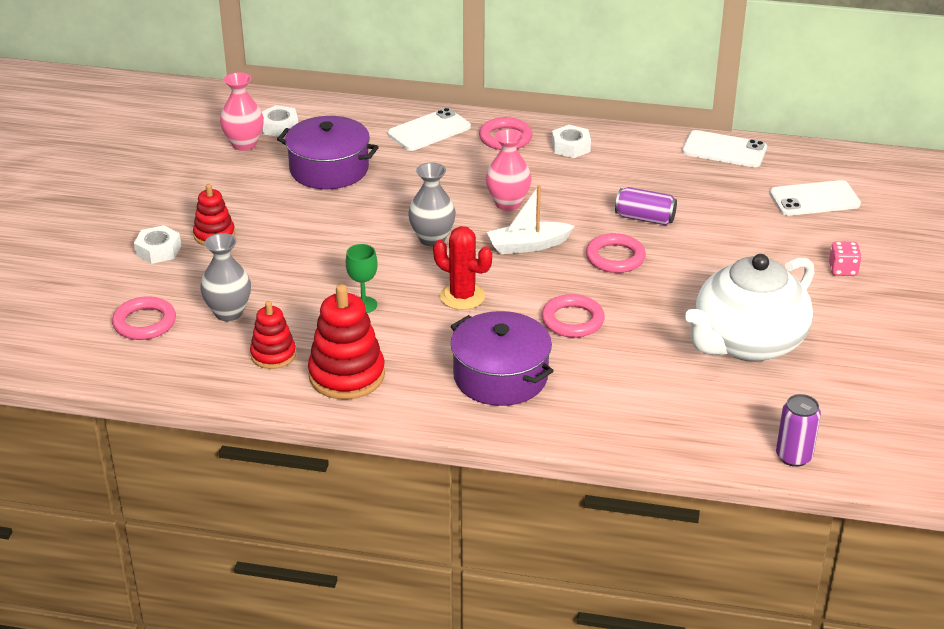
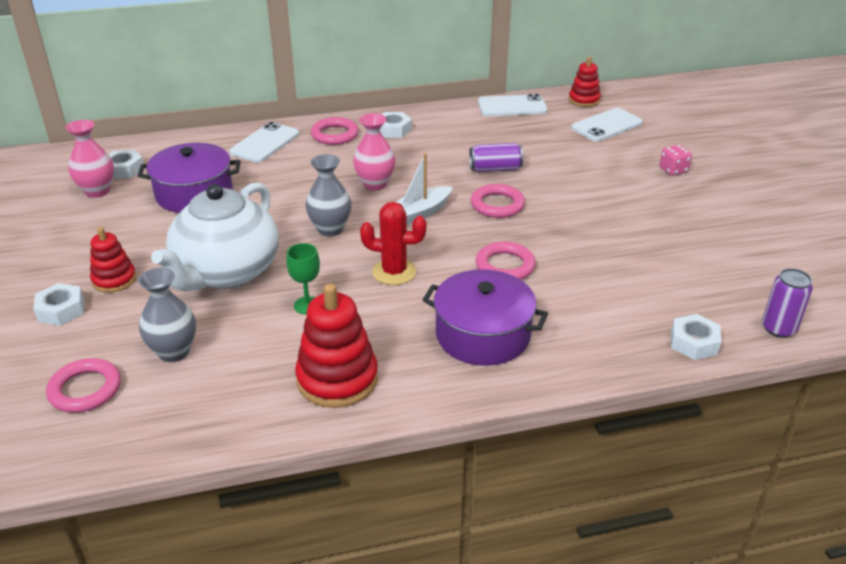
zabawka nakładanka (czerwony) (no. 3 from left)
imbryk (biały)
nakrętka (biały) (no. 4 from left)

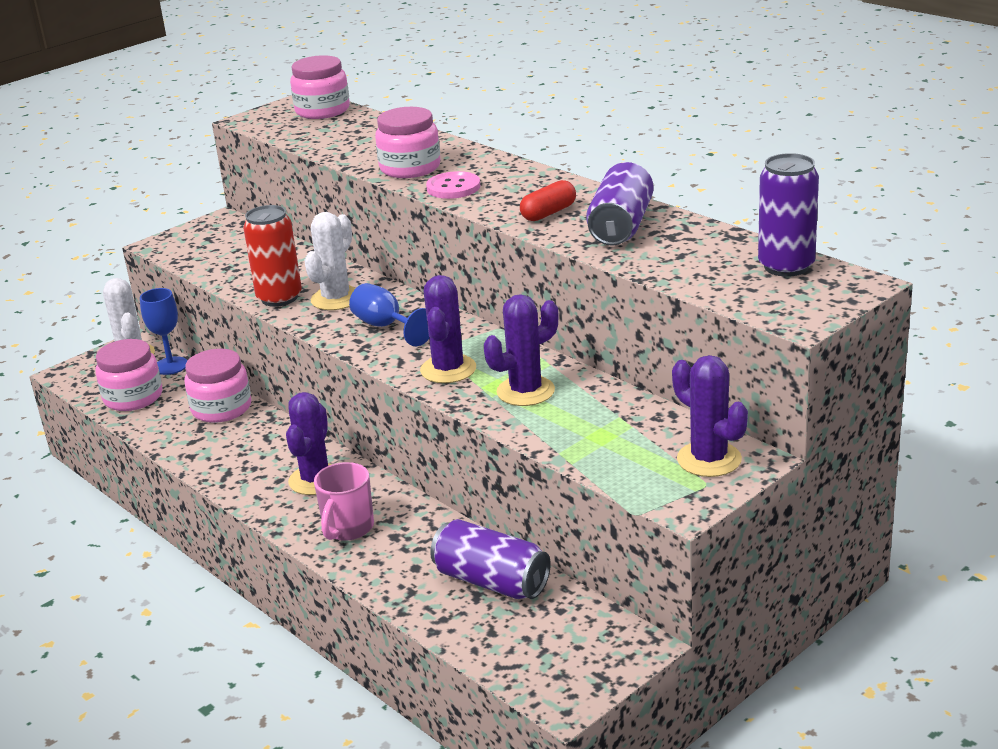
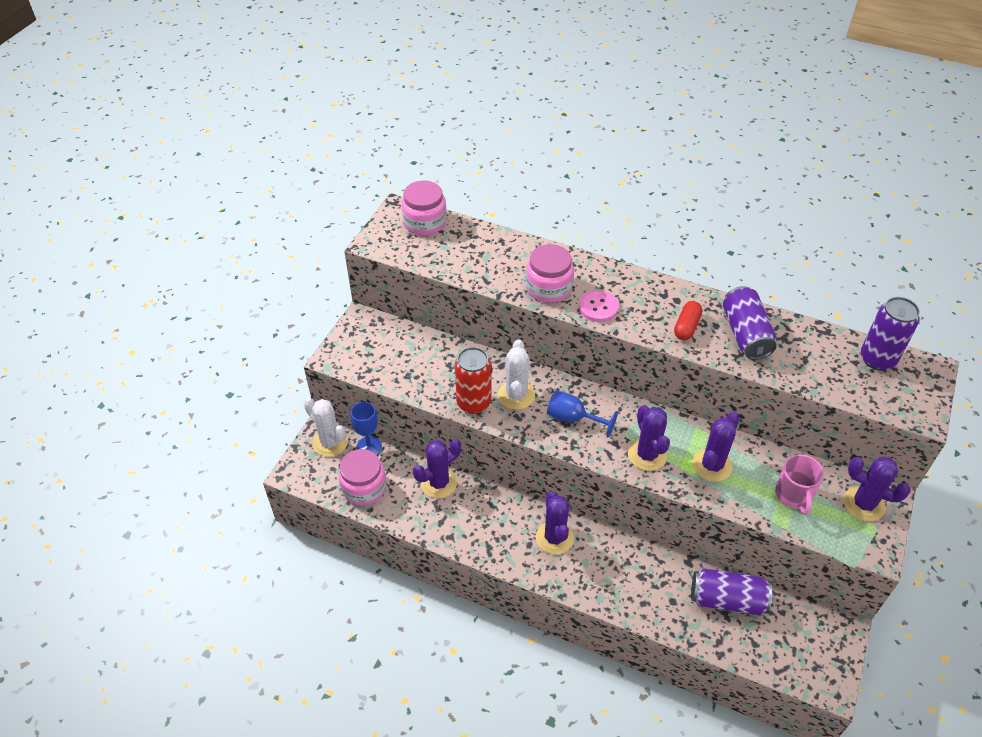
kaktus (fioletowy) (no. 1 from left)
kubek (różowy)

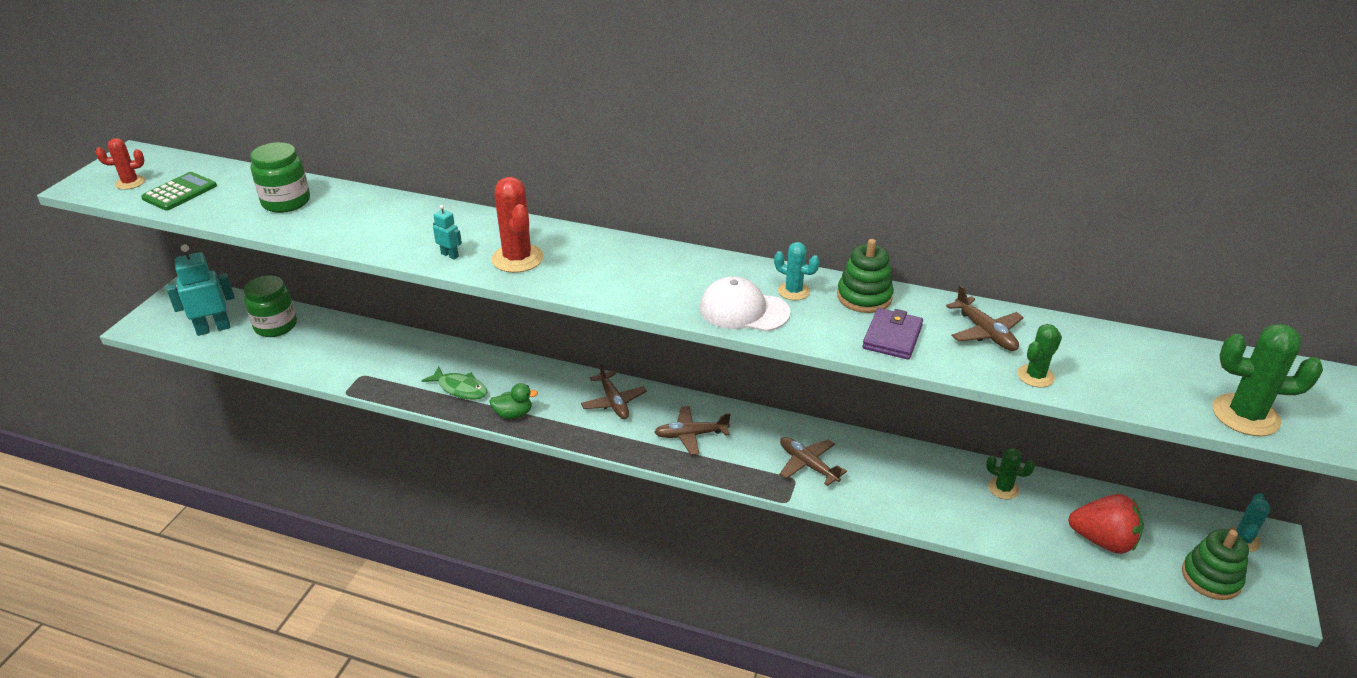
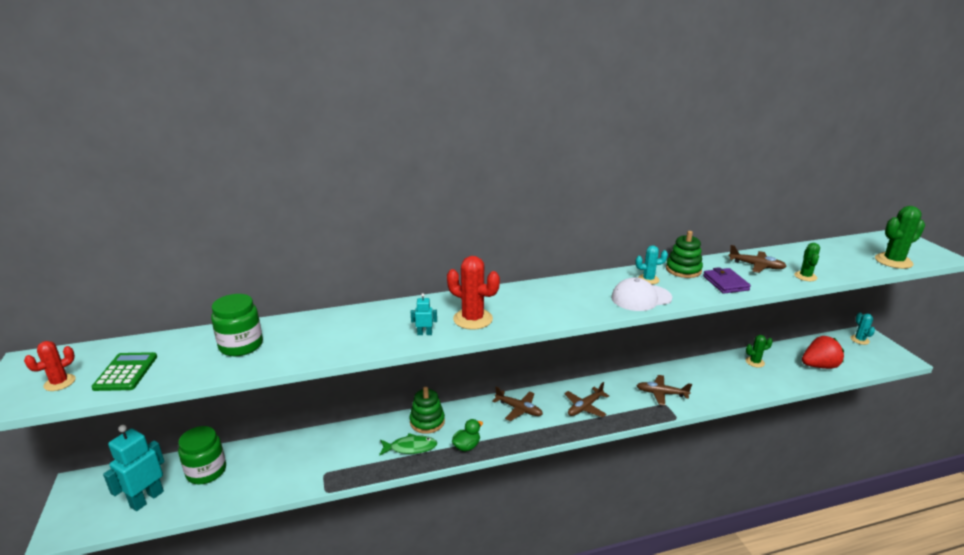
zabawka nakładanka (zielony) (no. 1 from left)

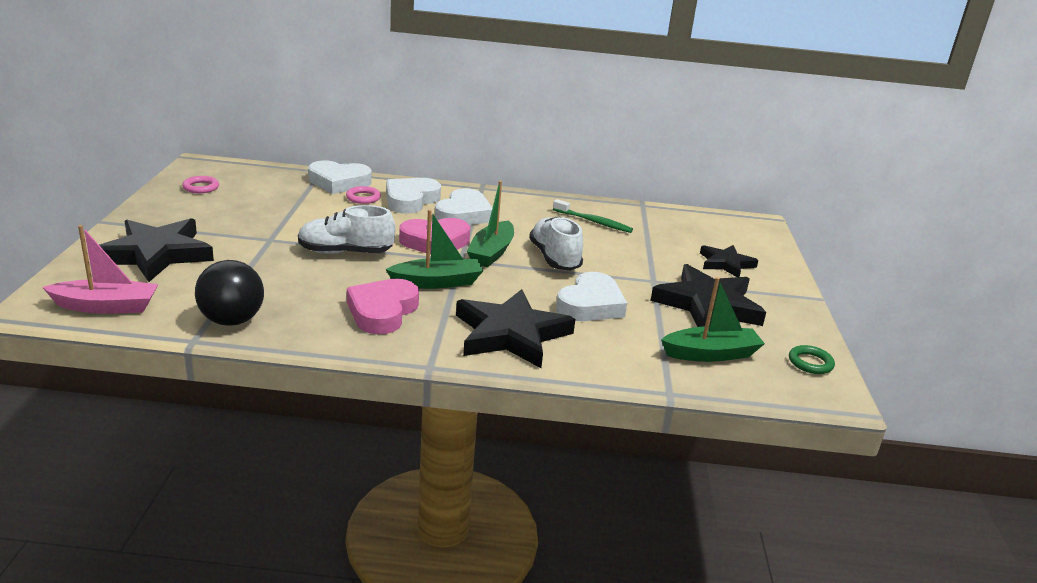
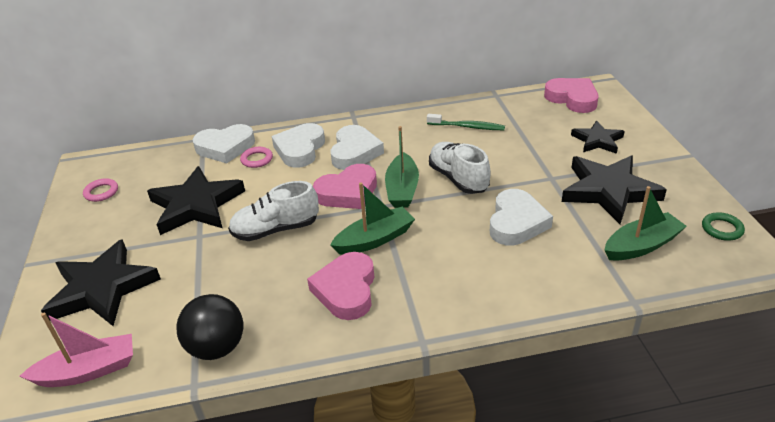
gwiazda (czarny) (no. 2 from left)
serce (różowy) (no. 3 from left)

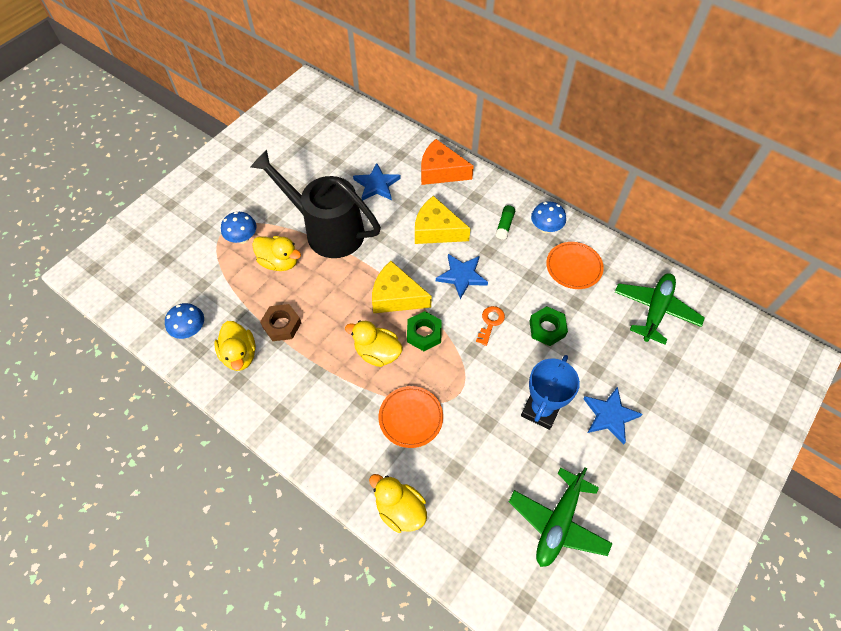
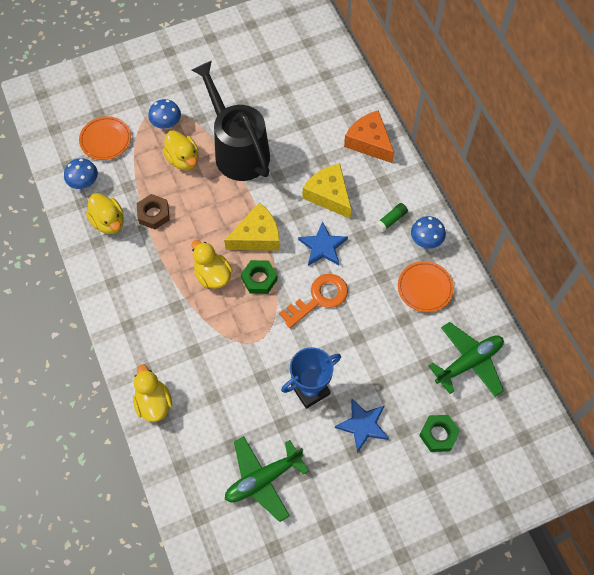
kaczka (żółty) (no. 1 from left)
gwiazda (niebieski) (no. 1 from left in the first image)
ser (żółty) (no. 1 from left)
talerz (pomarańczowy) (no. 1 from left)
klucz (pomarańczowy)
nakrętka (zielony) (no. 2 from left)

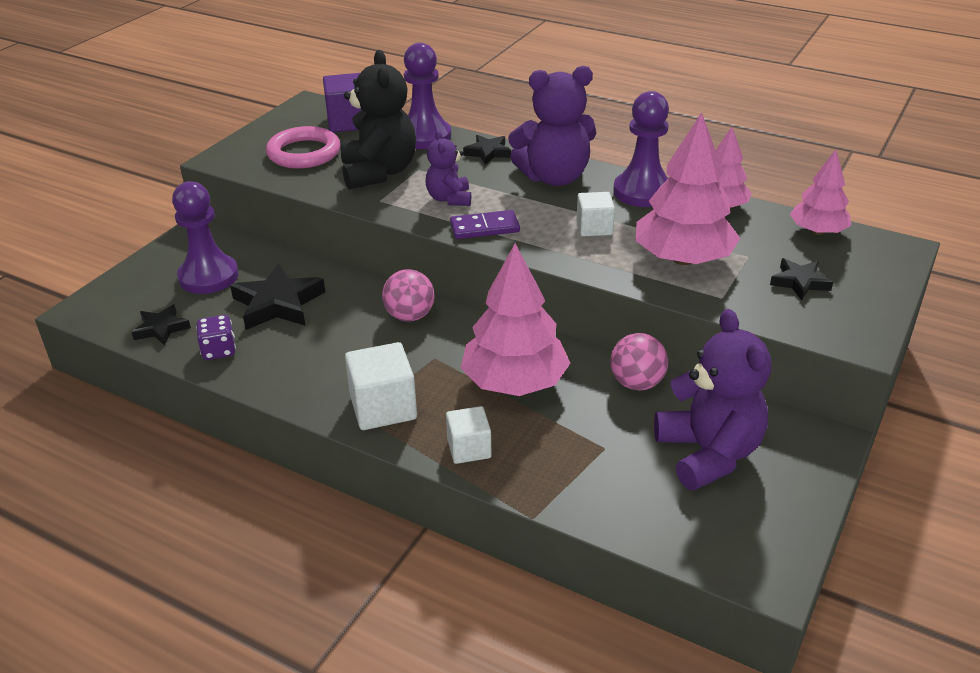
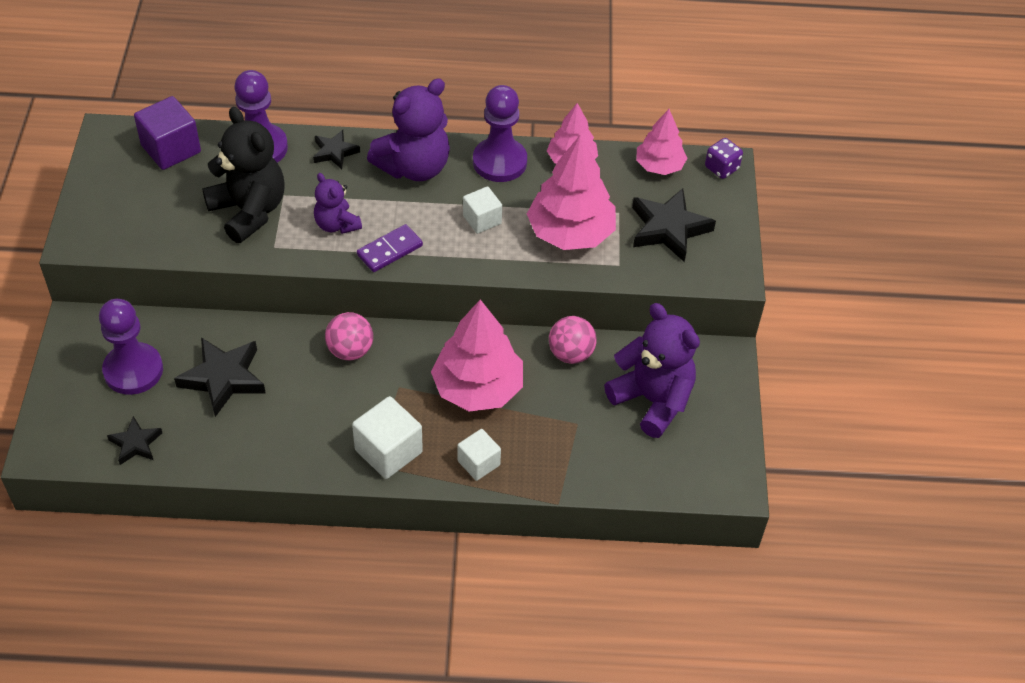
kostka do gry (fioletowy)
pierścień (różowy)
gwiazda (czarny) (no. 4 from left)

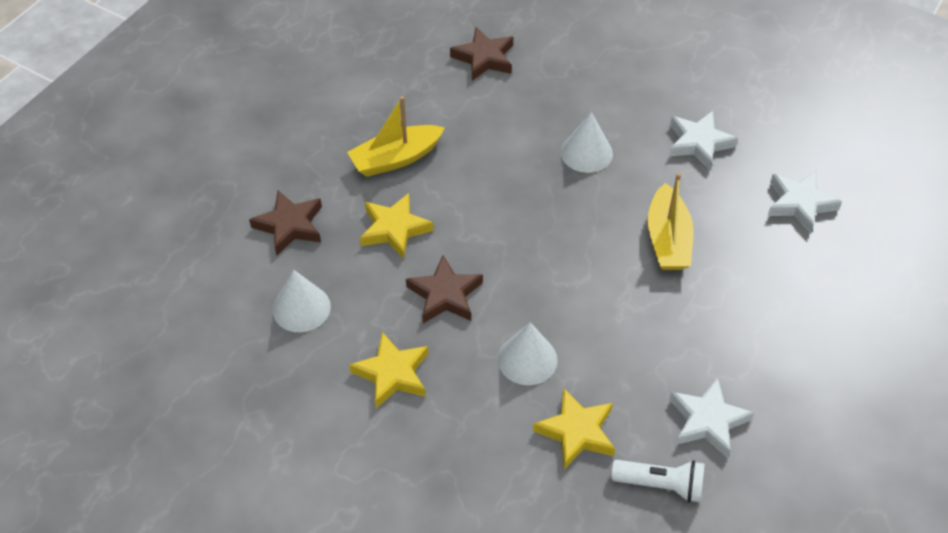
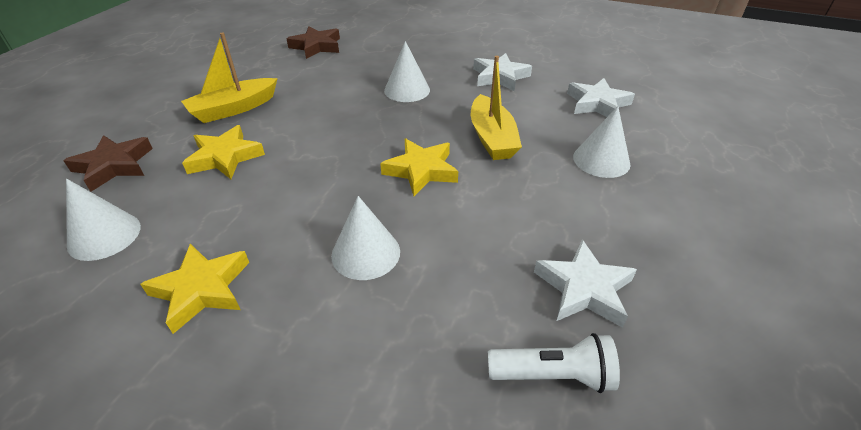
gwiazda (brązowy) (no. 2 from left in the first image)
gwiazda (żółty) (no. 3 from left)
stożek (biały) (no. 4 from left)

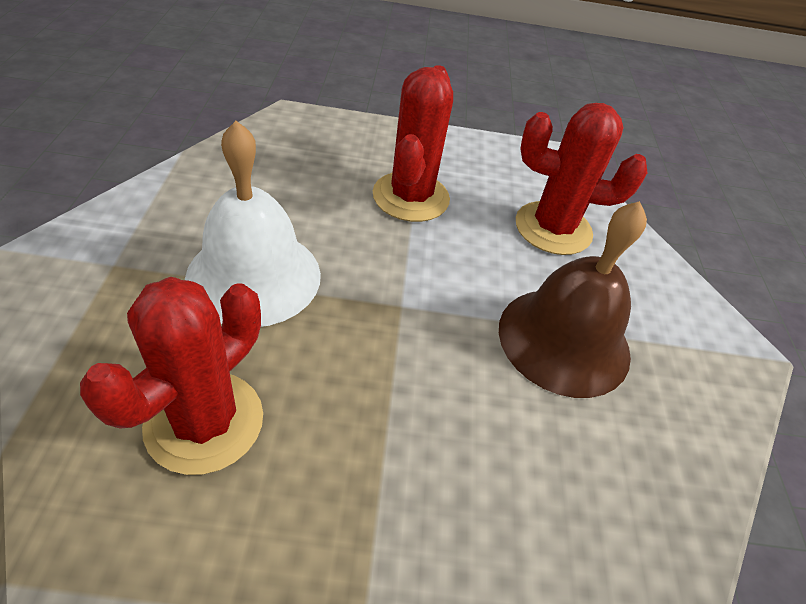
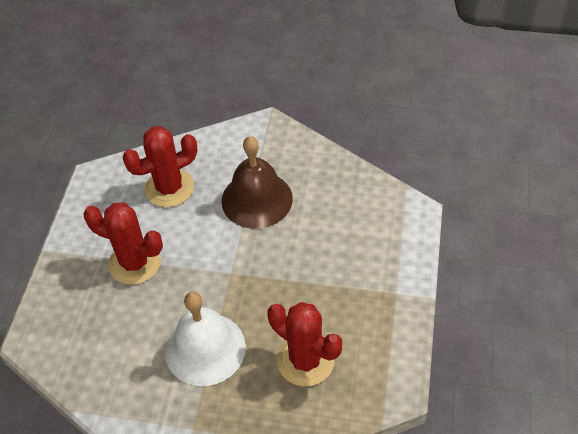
kaktus (czerwony) (no. 2 from left)

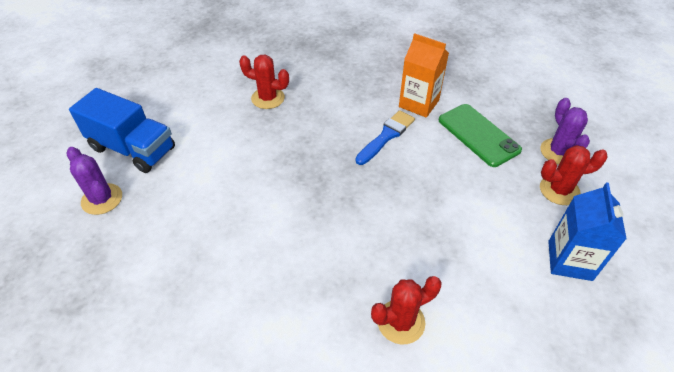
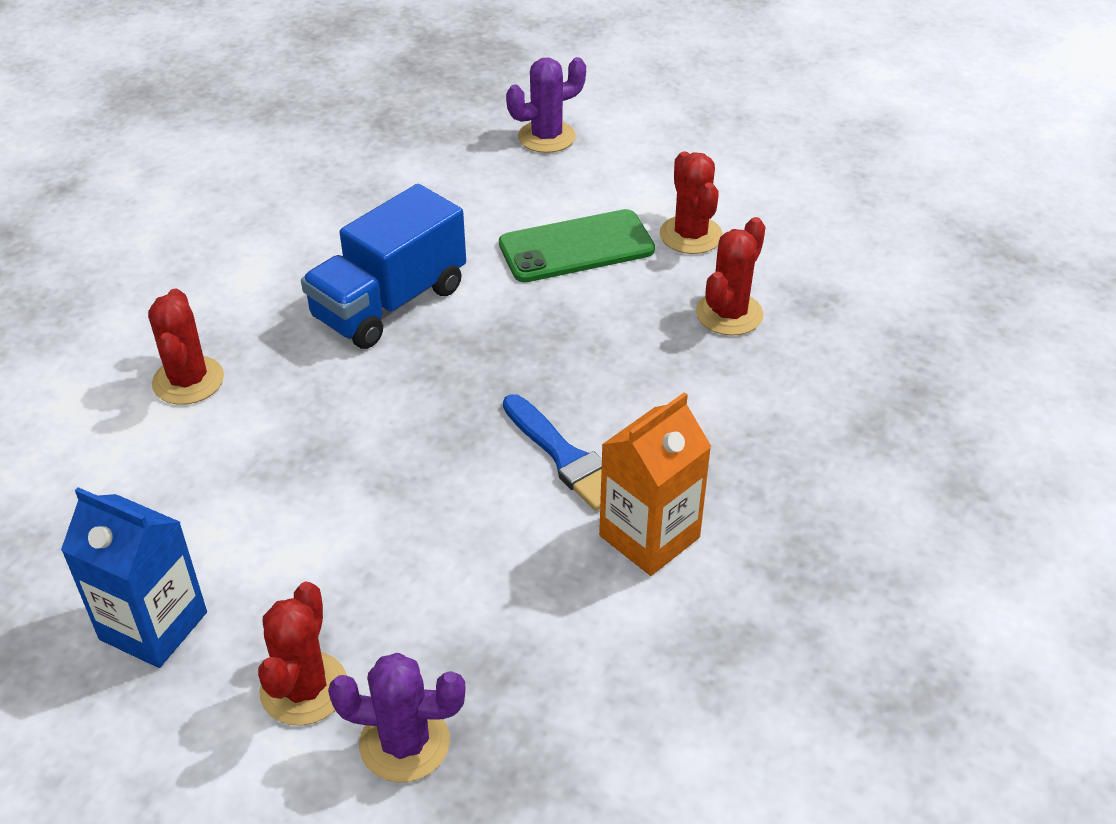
ciężarówka (niebieski)
telefon (zielony)
kaktus (czerwony) (no. 3 from left)

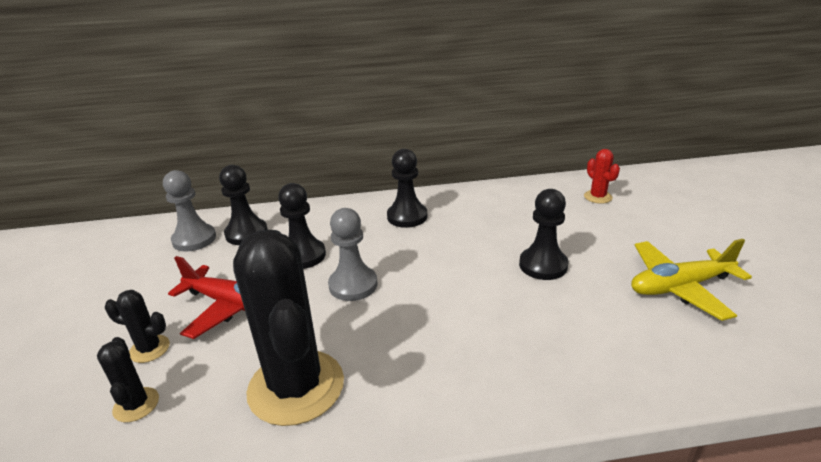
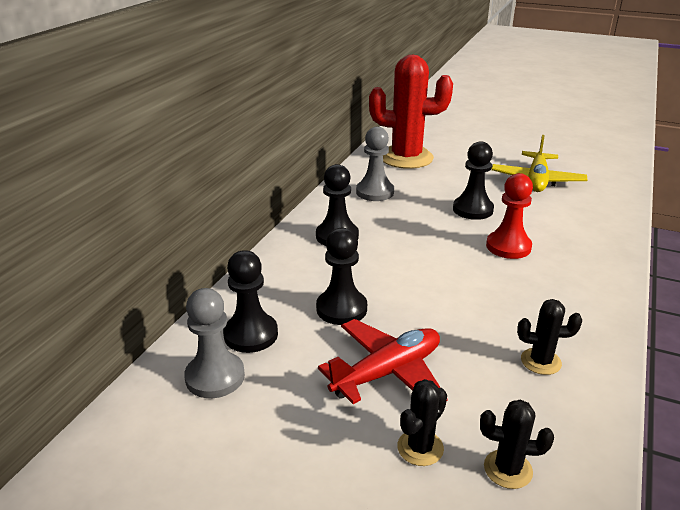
kaktus (czarny) (no. 3 from left)
pionek (szary) (no. 2 from left)
kaktus (czerwony)
pionek (czerwony)

